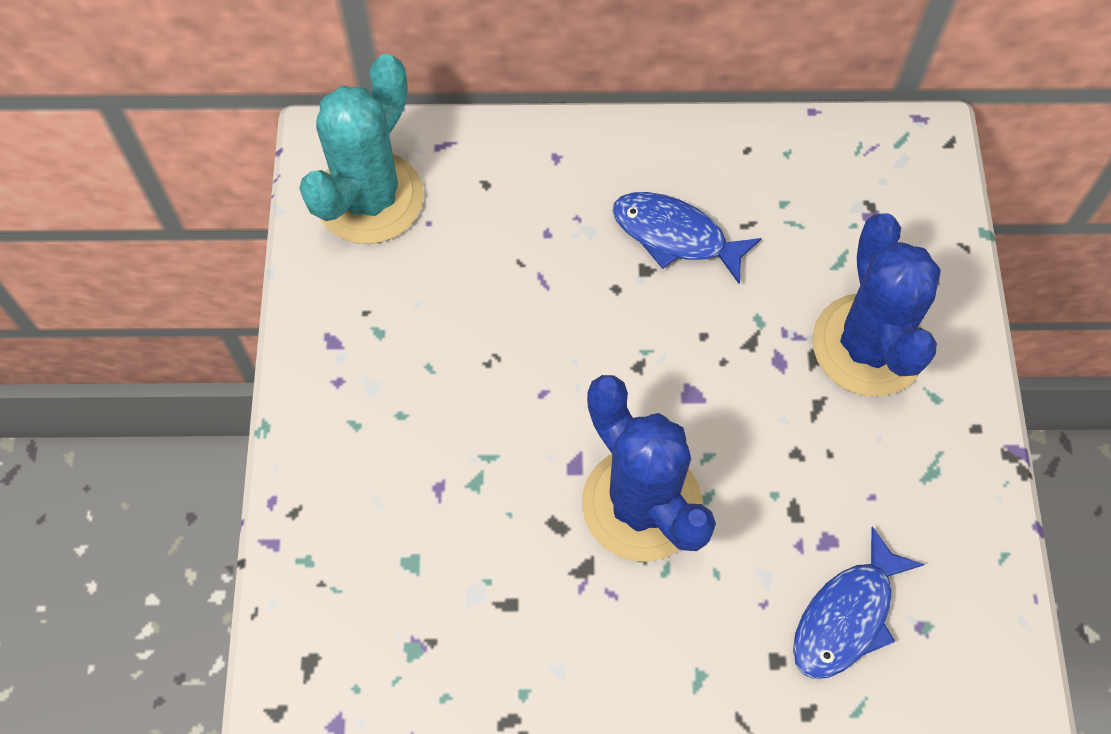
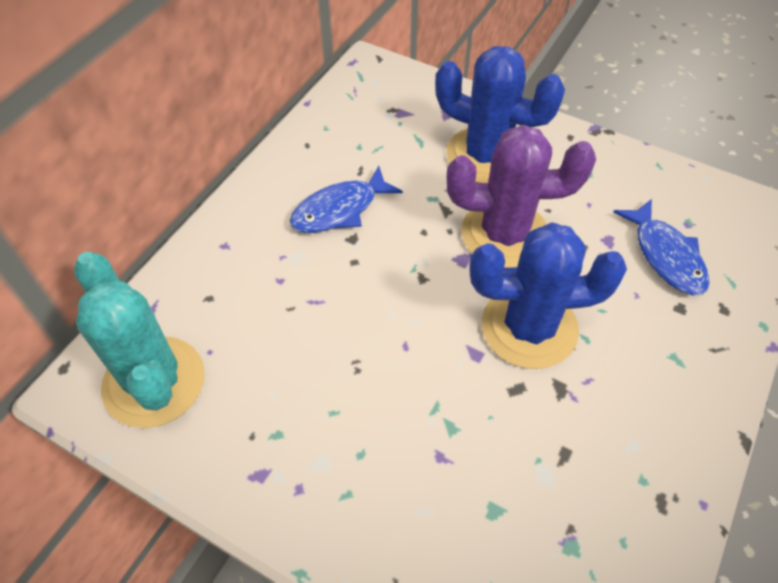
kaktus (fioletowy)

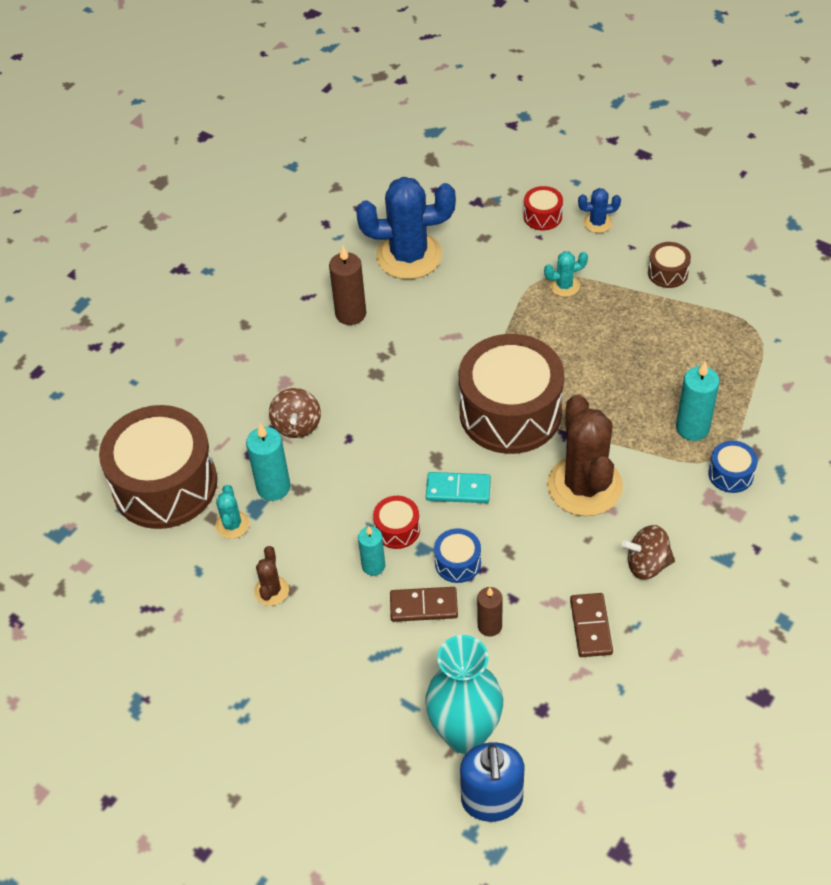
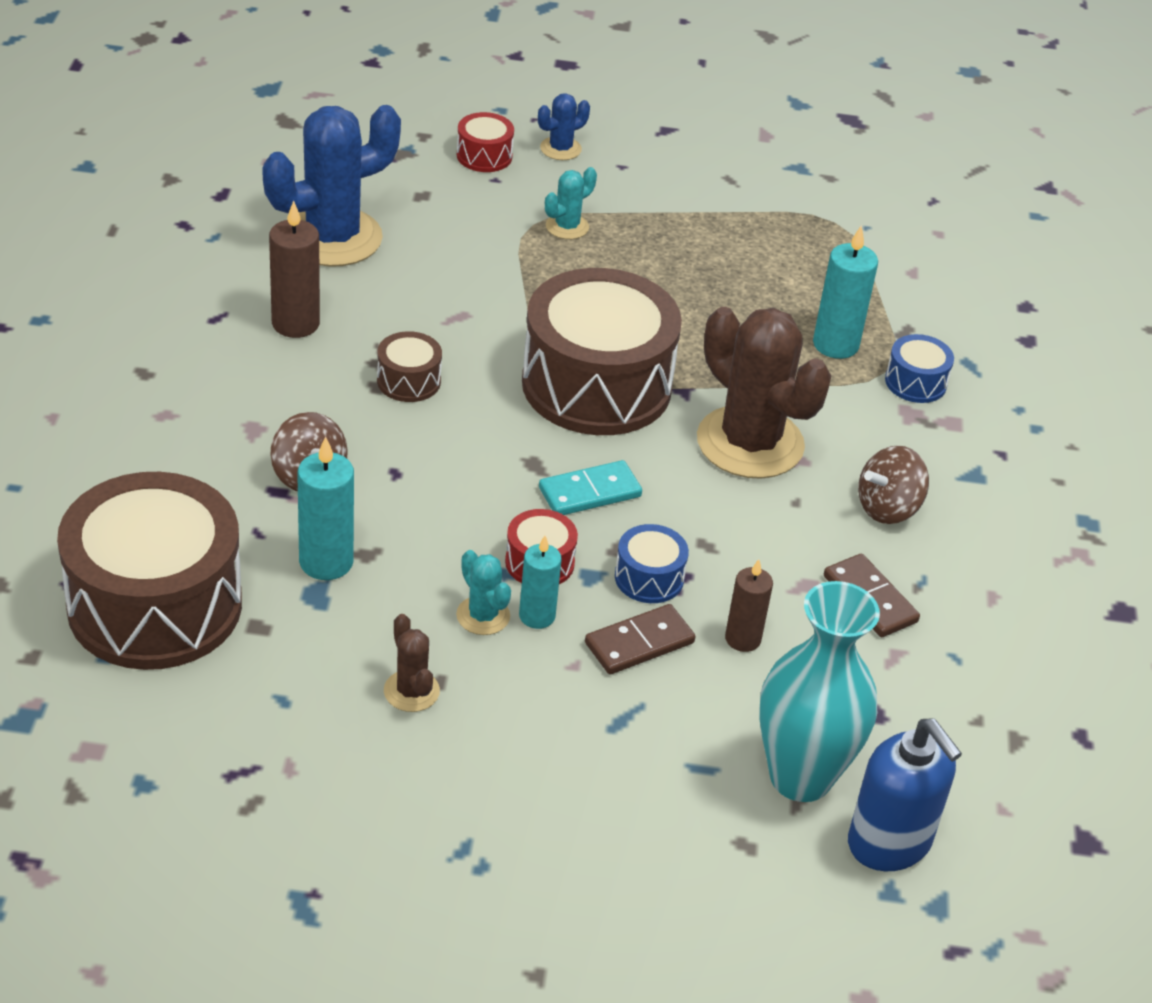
kaktus (turkusowy) (no. 1 from left)
bęben (brązowy) (no. 2 from left)

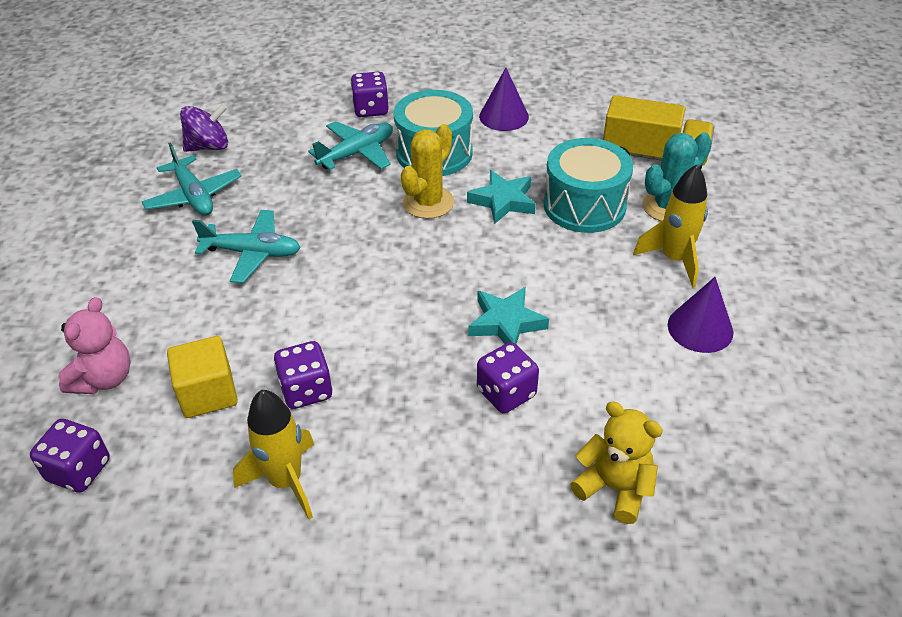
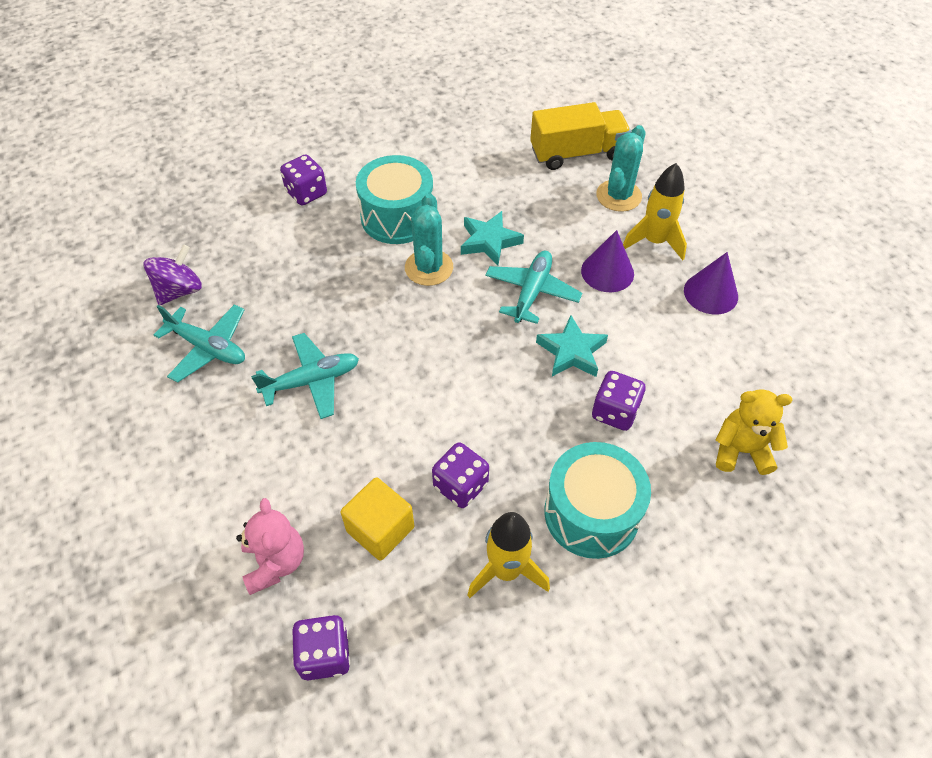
samolot (turkusowy) (no. 3 from left)
kaktus (turkusowy) (no. 1 from left)
stożek (fioletowy) (no. 1 from left)
bęben (turkusowy) (no. 2 from left)

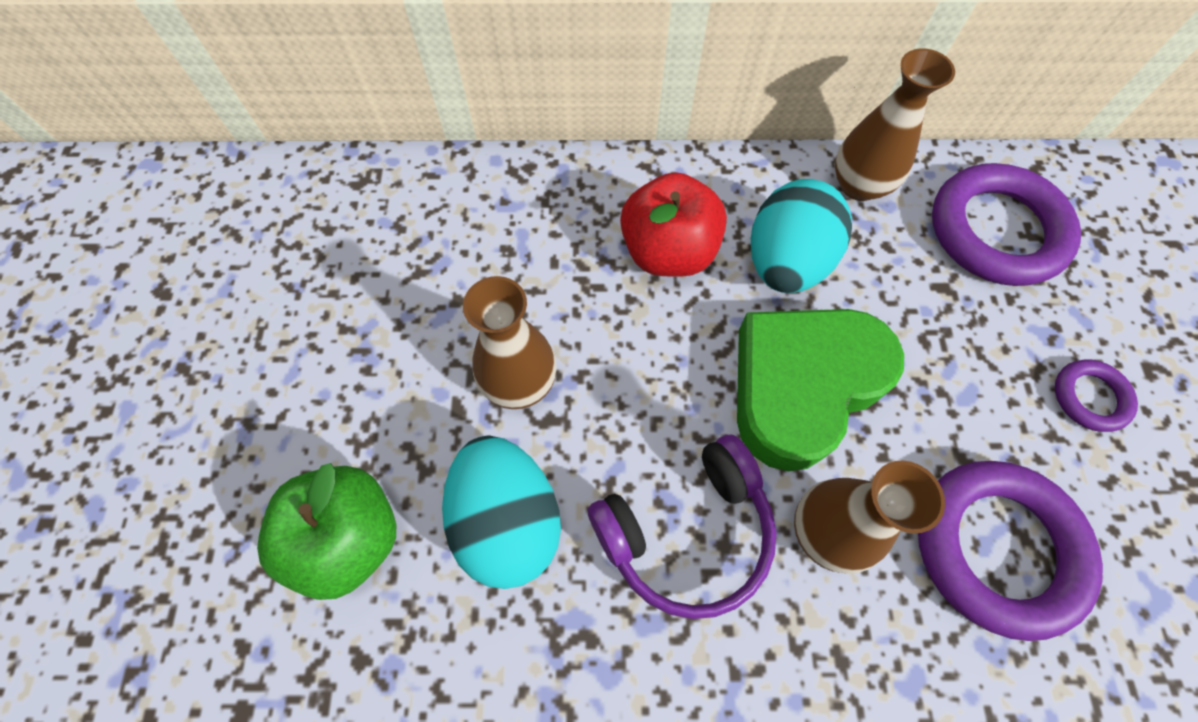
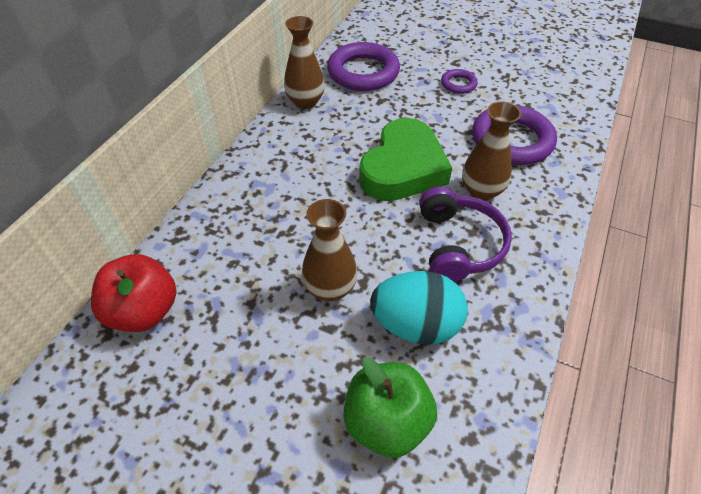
jabłko (czerwony)
serce (zielony)
jajko (turkusowy) (no. 2 from left in the first image)

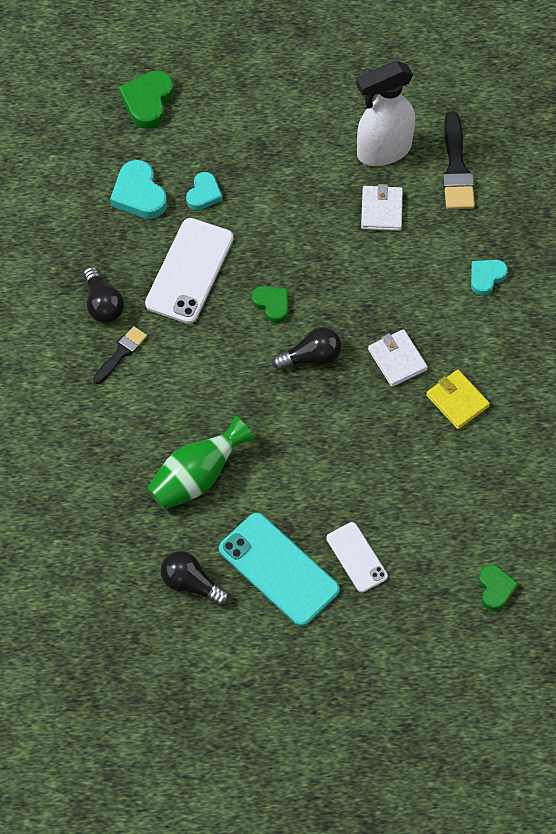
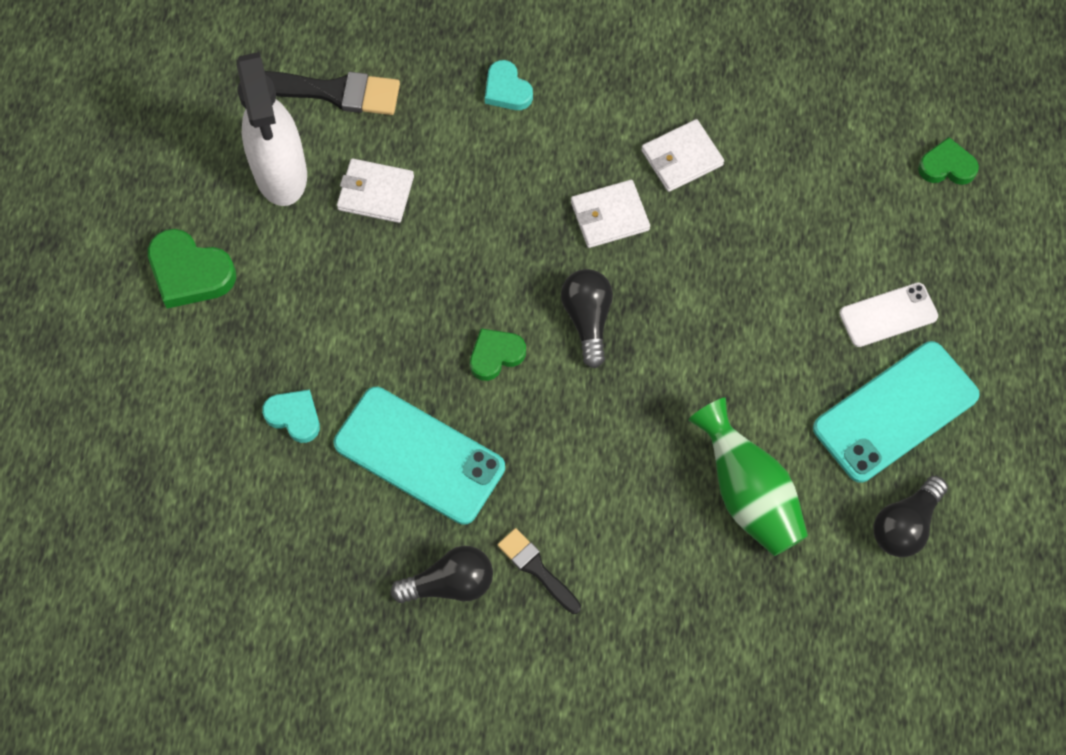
serce (turkusowy) (no. 1 from left in the first image)
serce (zielony) (no. 1 from left)
telefon (turkusowy) (no. 1 from left)
portfel (biały) (no. 3 from left)

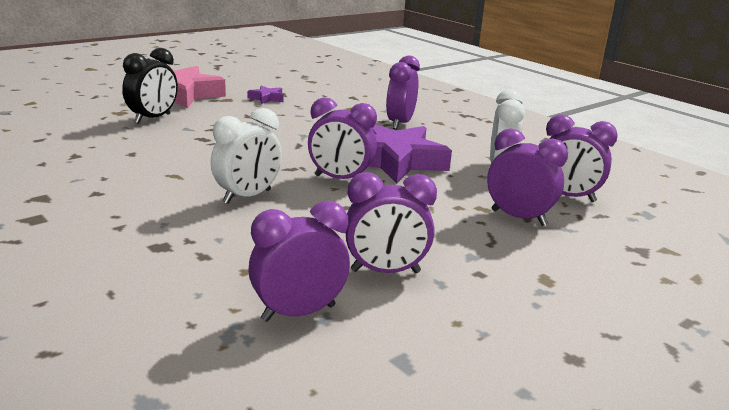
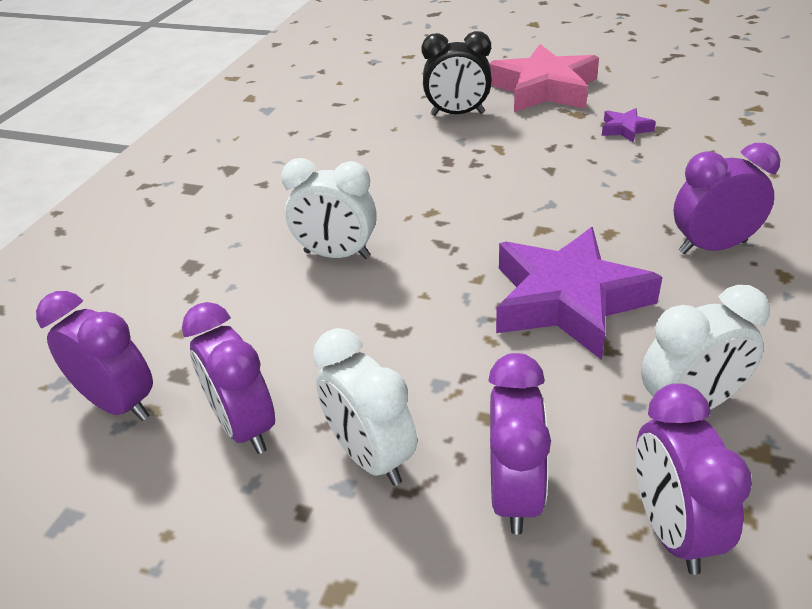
budzik (fioletowy) (no. 2 from left in the first image)
budzik (biały) (no. 2 from left)

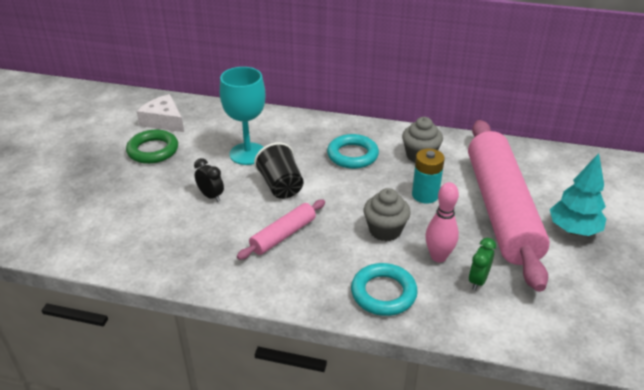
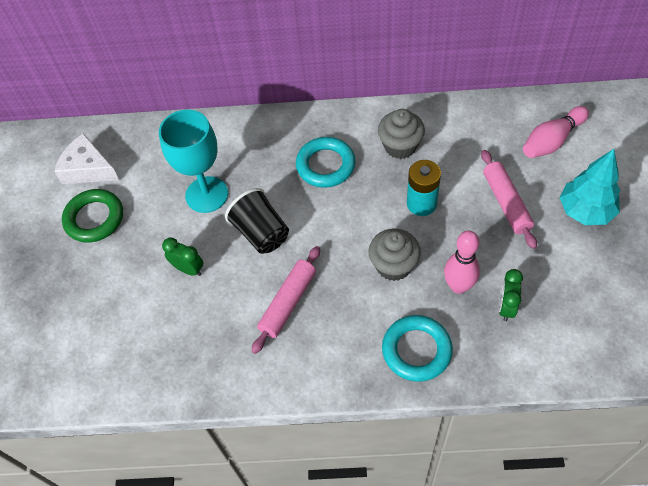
budzik (zielony) (no. 1 from left)
wałek do ciasta (różowy) (no. 2 from left)
kręgiel (różowy) (no. 2 from left)

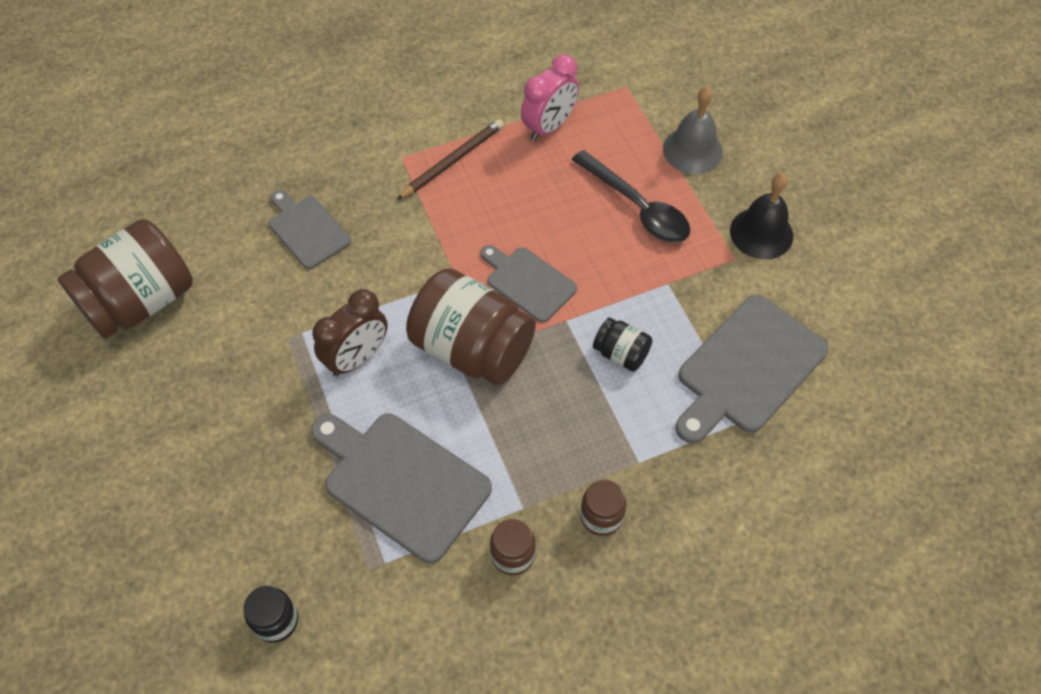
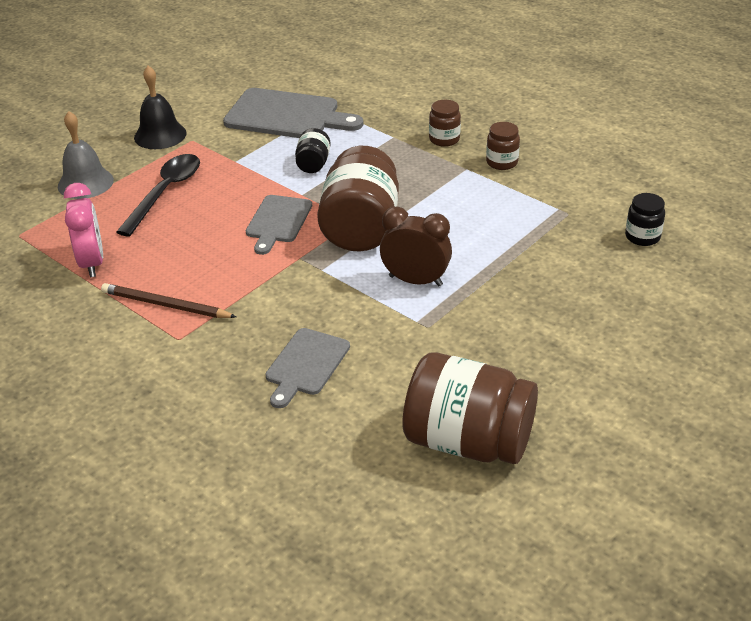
deska do krojenia (szary) (no. 2 from left in the first image)
budzik (różowy)

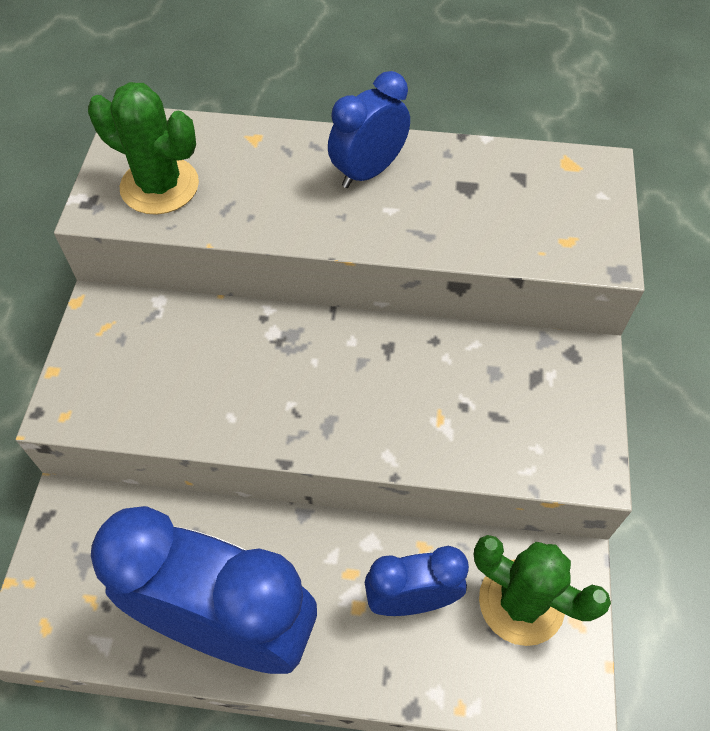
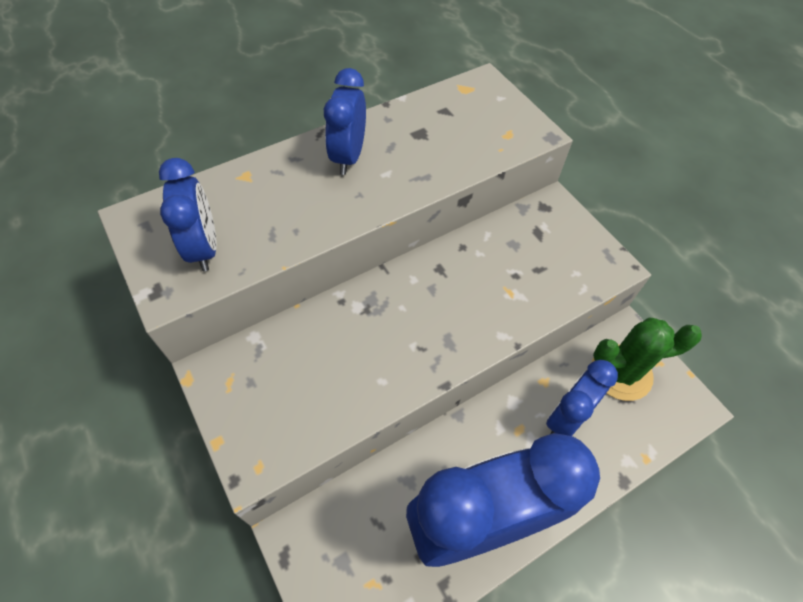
budzik (niebieski) (no. 1 from left)

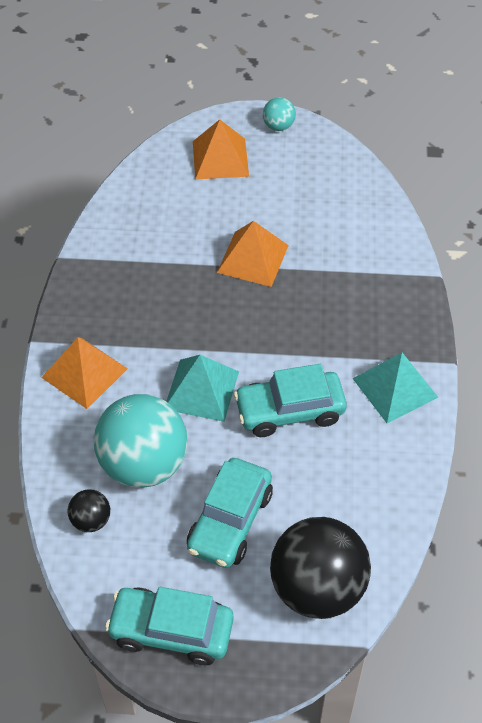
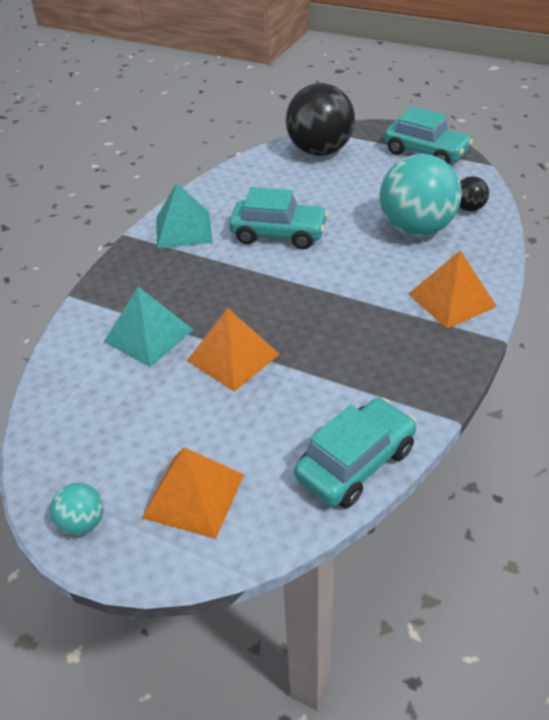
piramida (turkusowy) (no. 1 from left)
samochód (turkusowy) (no. 2 from left)

